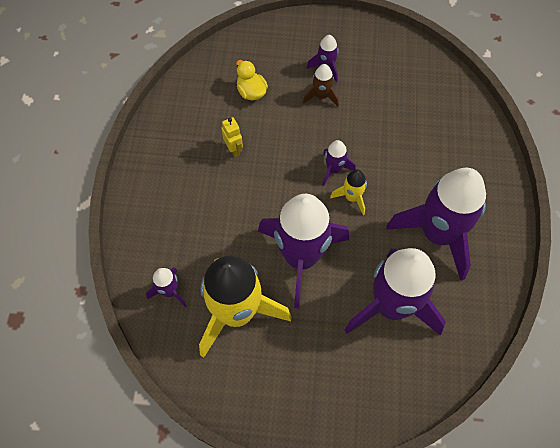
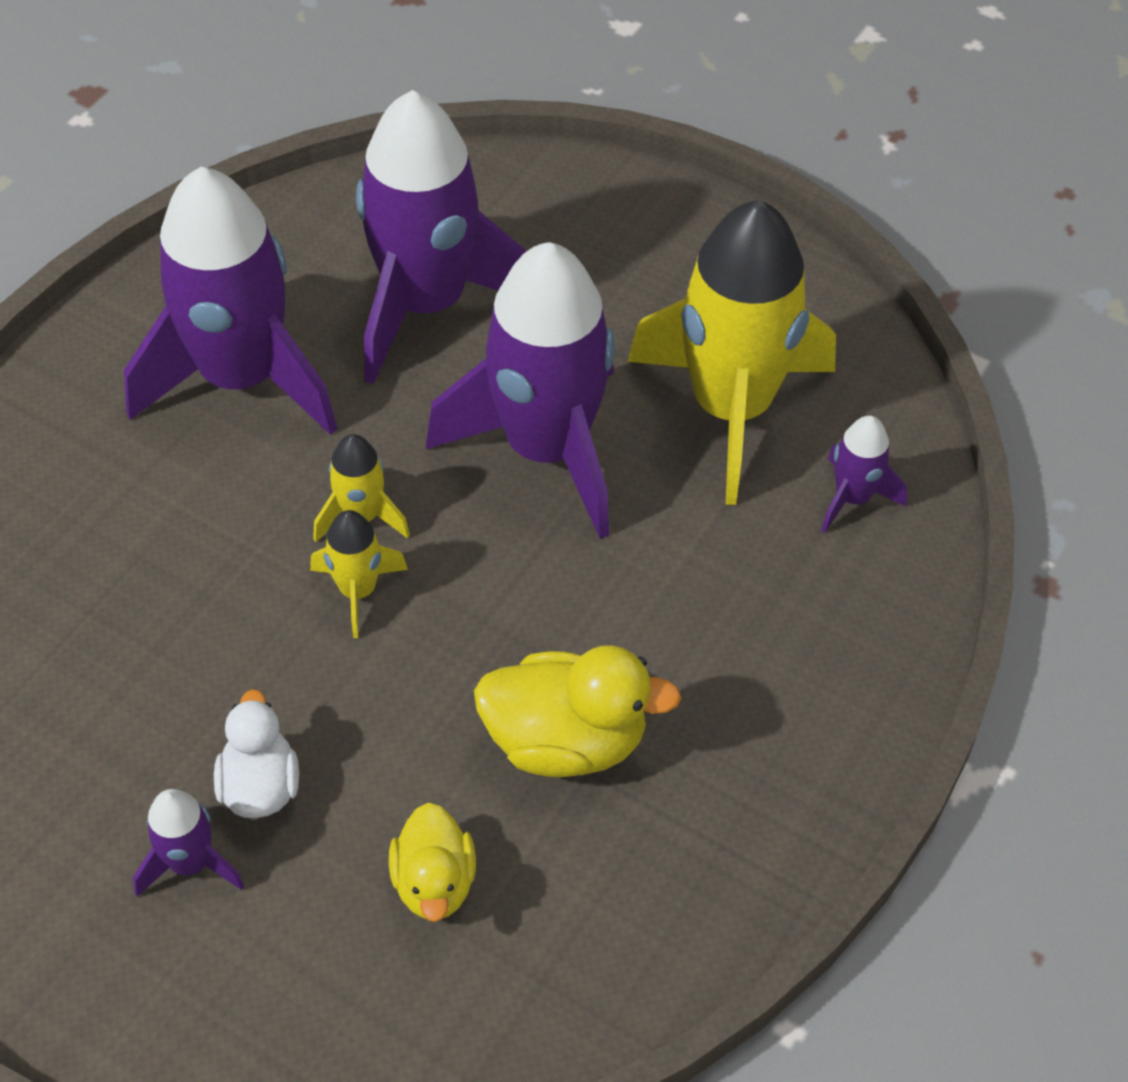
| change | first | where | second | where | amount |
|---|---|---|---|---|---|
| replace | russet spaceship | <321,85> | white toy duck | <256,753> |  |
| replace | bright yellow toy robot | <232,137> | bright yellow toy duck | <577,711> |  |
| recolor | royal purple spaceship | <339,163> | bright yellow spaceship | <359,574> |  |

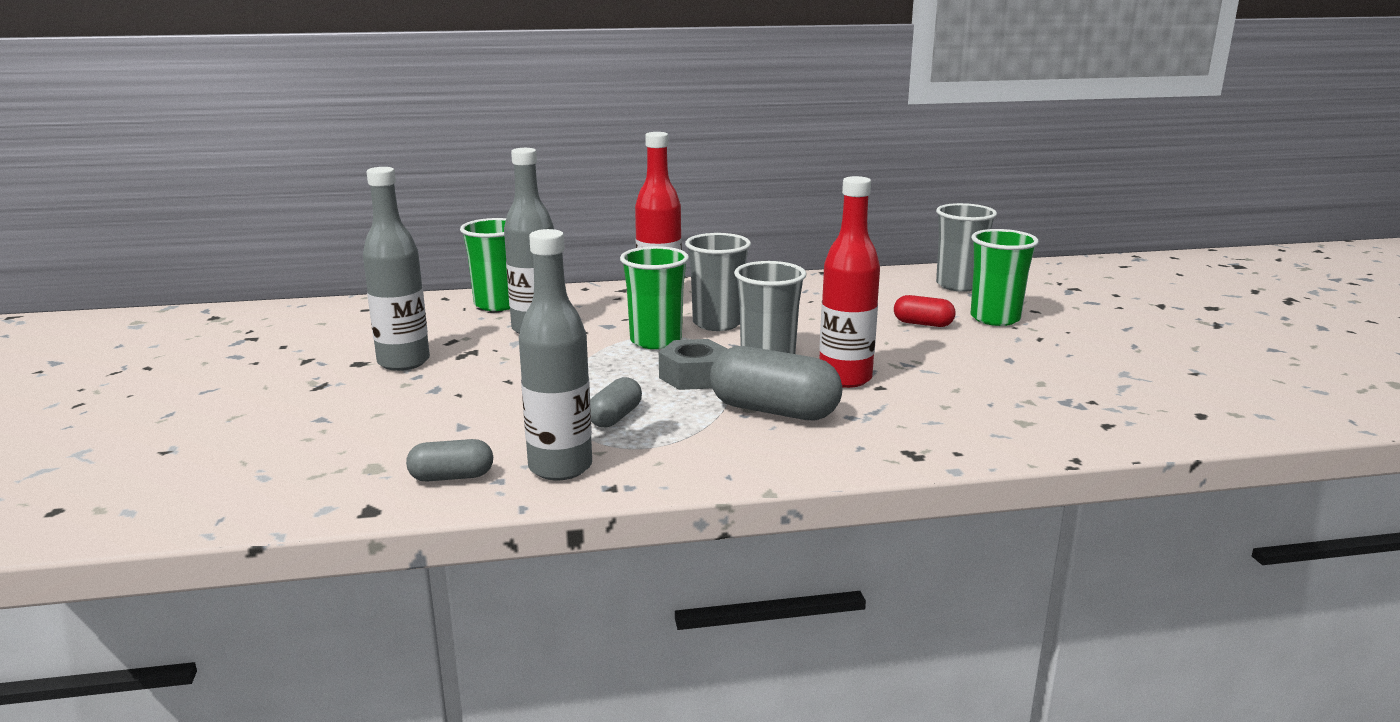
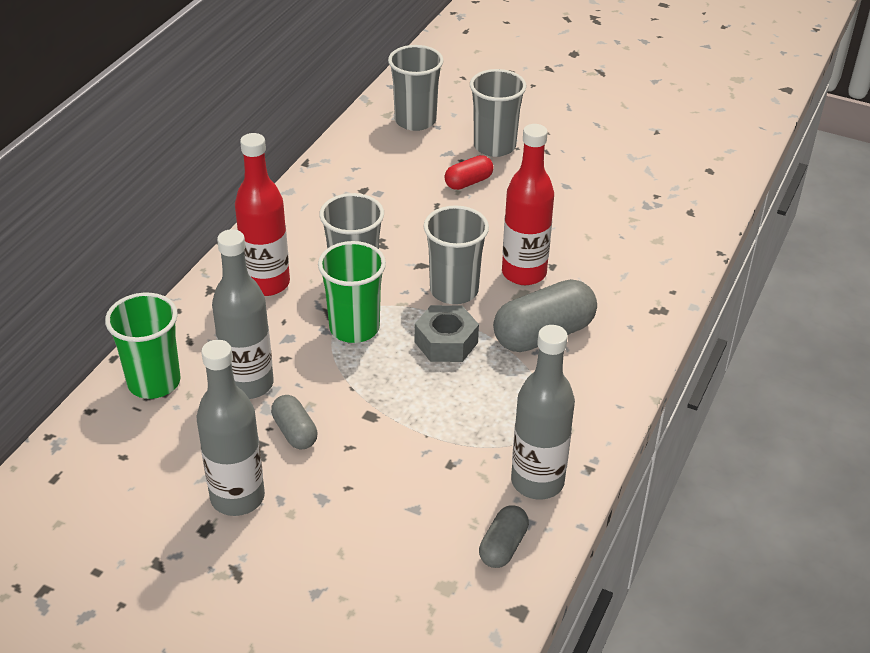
| change | first | where | second | where | amount |
|---|---|---|---|---|---|
| recolor | leaf-green cup | <1004,277> | ash-grey cup | <498,113> |  |
| move | ash-grey capsule | <616,402> |  | <294,422> |  |

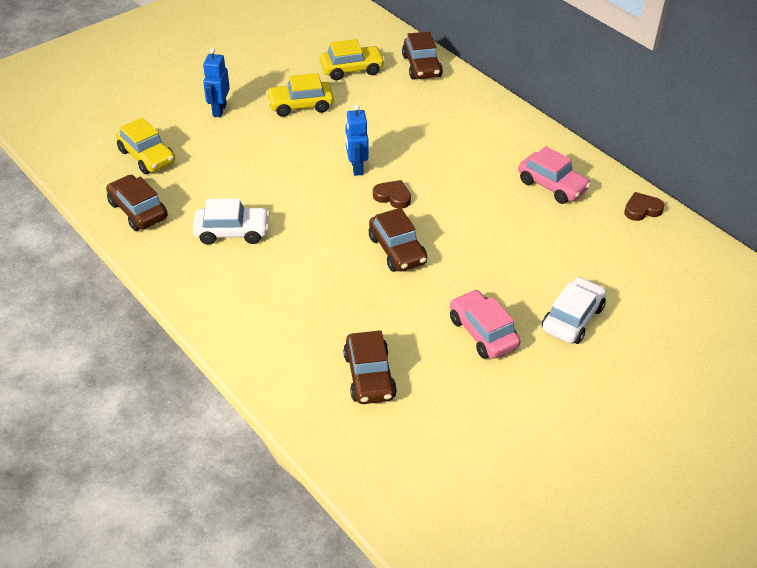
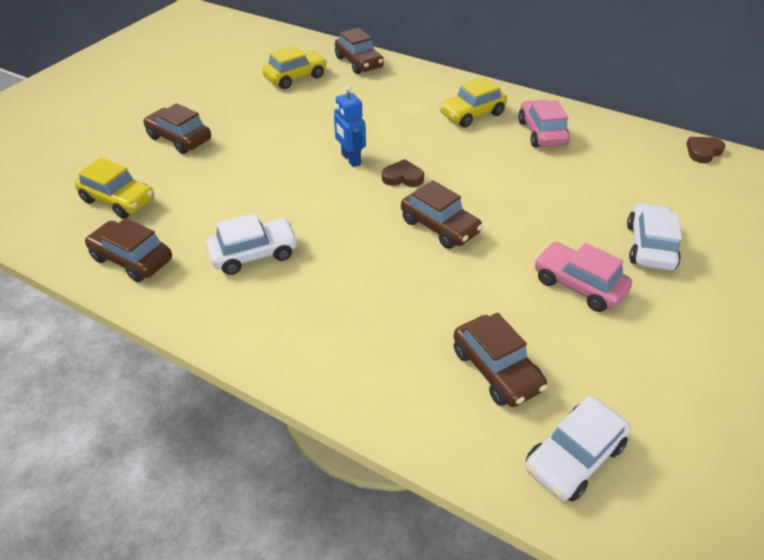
| change | first | where | second | where | amount |
|---|---|---|---|---|---|
| replace | royal blue toy robot | <216,82> | russet car | <177,128> |  |
| move | bright yellow car | <300,95> |  | <473,102> |  |
| rotate | rosy car | <554,175> |  | <544,124> | 120 degrees counterclockwise |
| move | russet love heart | <644,206> |  | <706,150> |  |
| insert |  |  | white car | <578,449> |  |

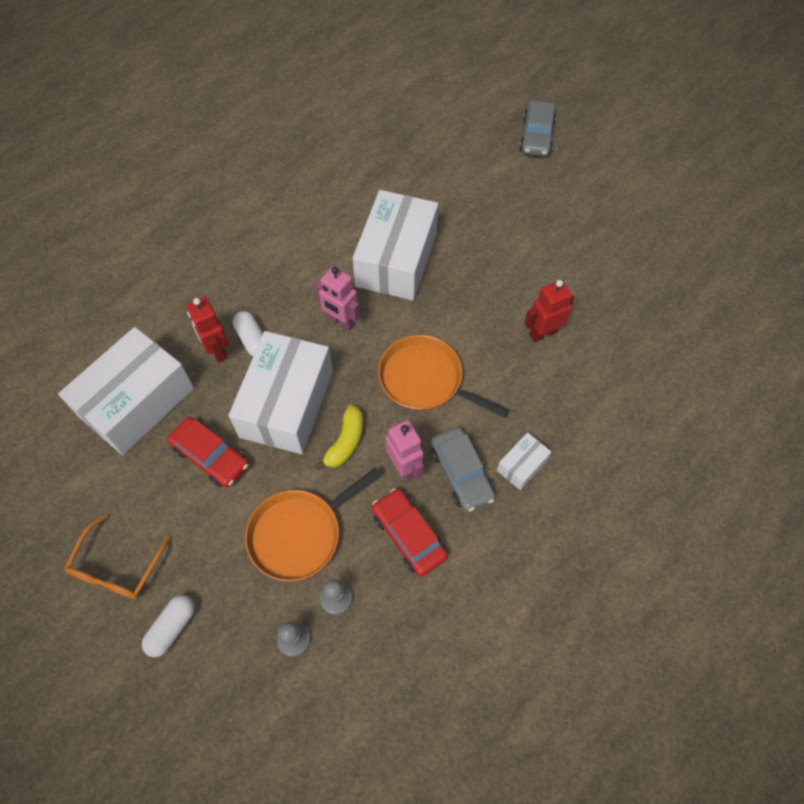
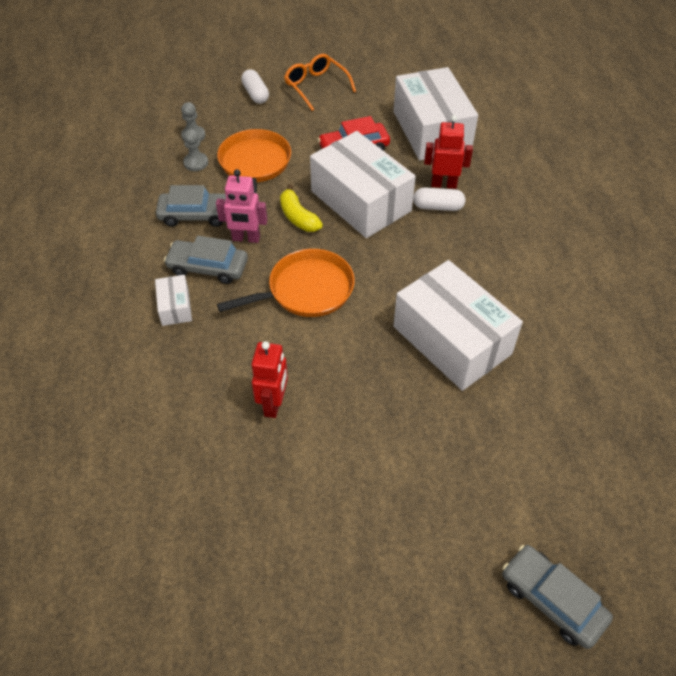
| change | first | where | second | where | amount |
|---|---|---|---|---|---|
| delete | rosy toy robot | <337,298> |  |  |  |
| recolor | red car | <410,532> | ash-grey car | <191,206> |  |

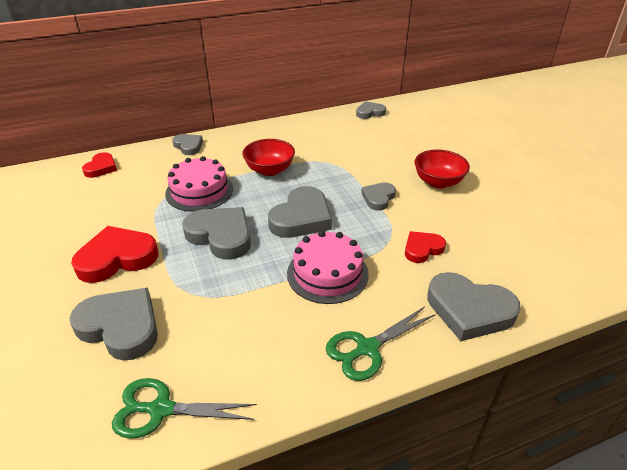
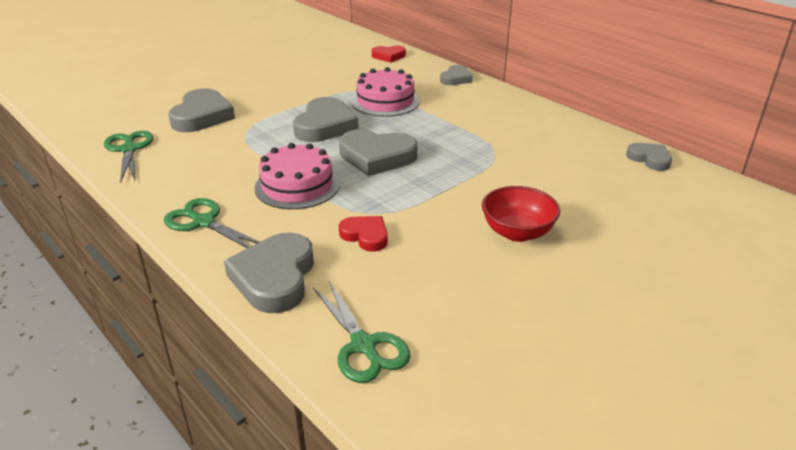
| change | first | where | second | where | amount |
|---|---|---|---|---|---|
| delete | red deep dish | <268,157> |  |  |  |
| delete | ash-grey love heart | <378,196> |  |  |  |
| delete | red love heart | <115,254> |  |  |  |
| insert |  |  | leaf-green shears | <362,332> |  |

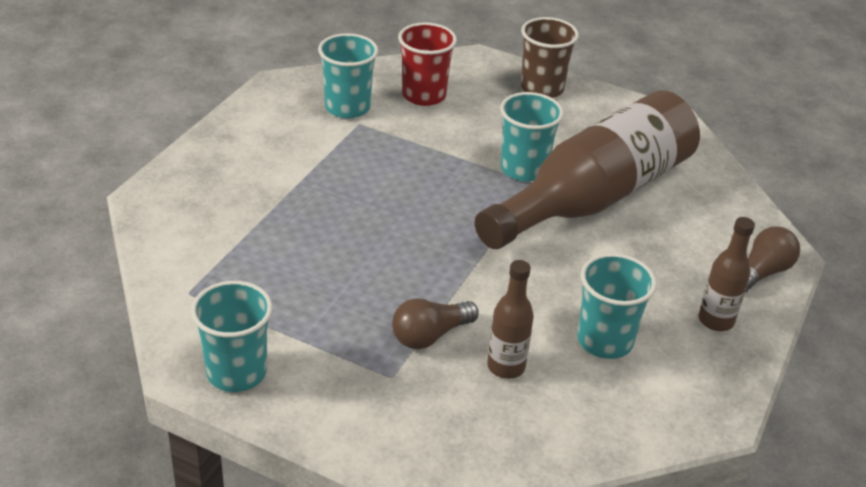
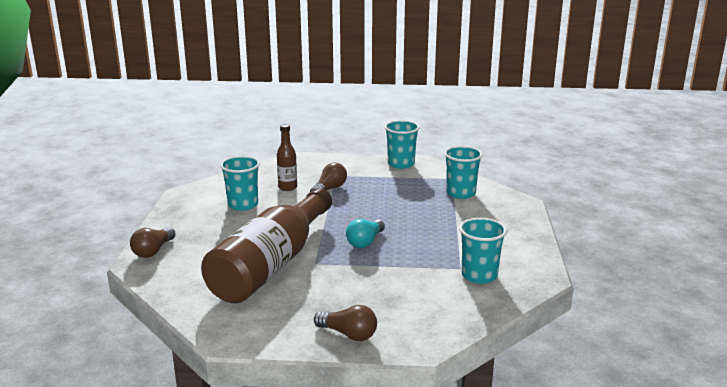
| change | first | where | second | where | amount |
|---|---|---|---|---|---|
| replace | russet cup | <550,57> | russet bulb | <345,323> |  |
| delete | red cup | <427,64> |  |  |  |
| move | teal cup | <532,137> |  | <463,172> |  |
| delete | russet drink bottle | <726,274> |  |  |  |
| insert |  |  | teal bulb | <365,233> |  |

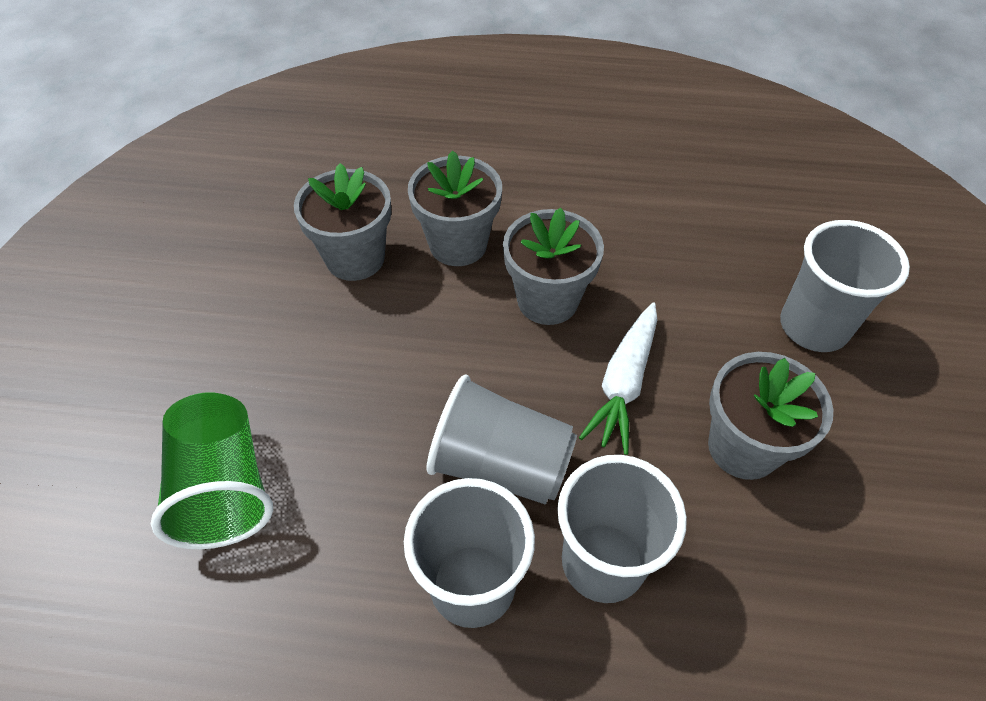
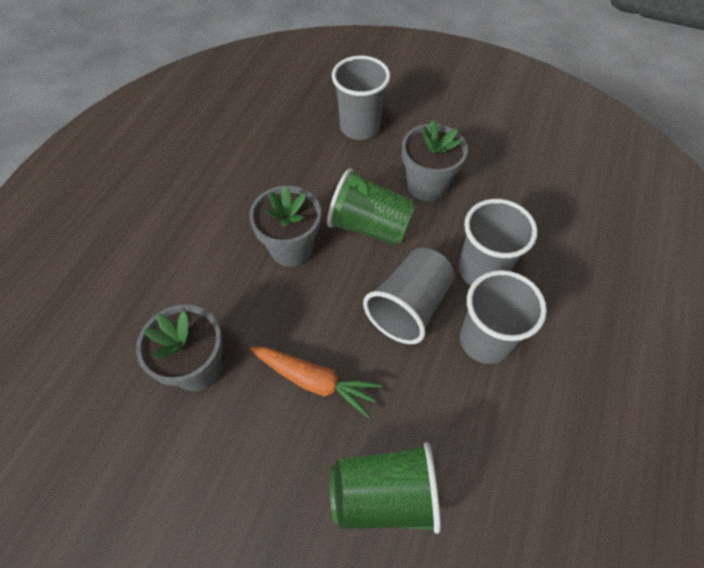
| change | first | where | second | where | amount |
|---|---|---|---|---|---|
| delete | ash-grey flower pot | <455,208> |  |  |  |
| replace | white toy carrot | <618,378> | leaf-green cup | <371,207> |  |
| insert |  |  | orange-coloured toy carrot | <316,382> |  |

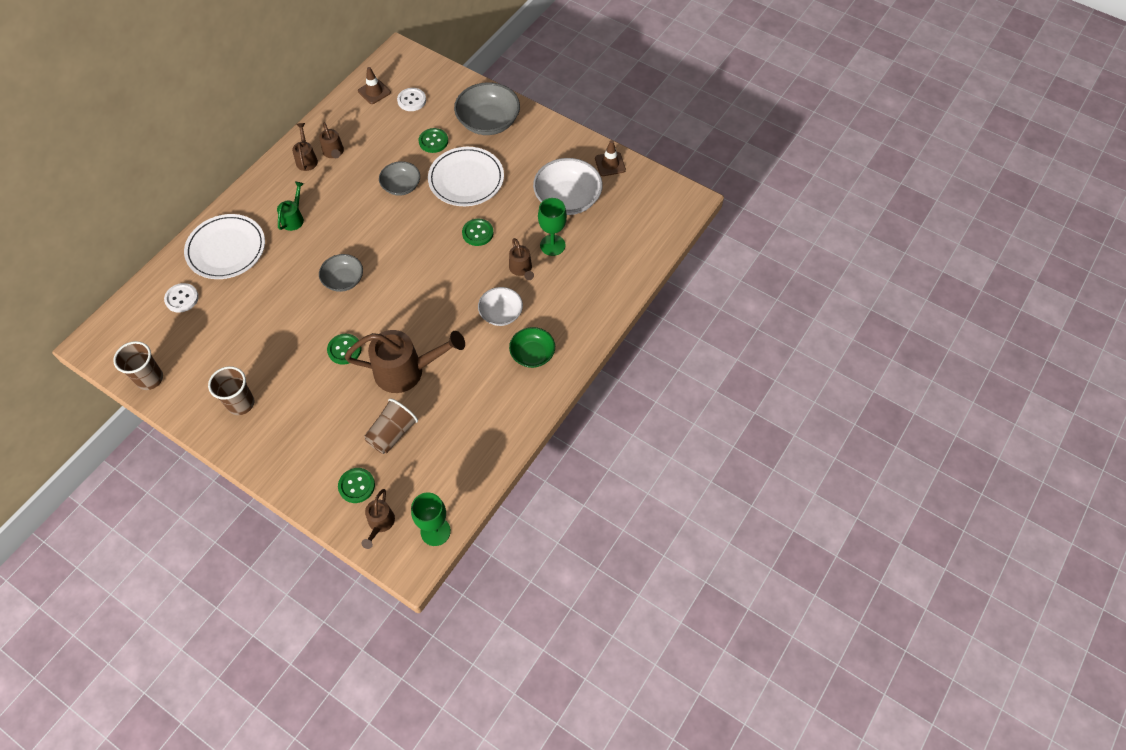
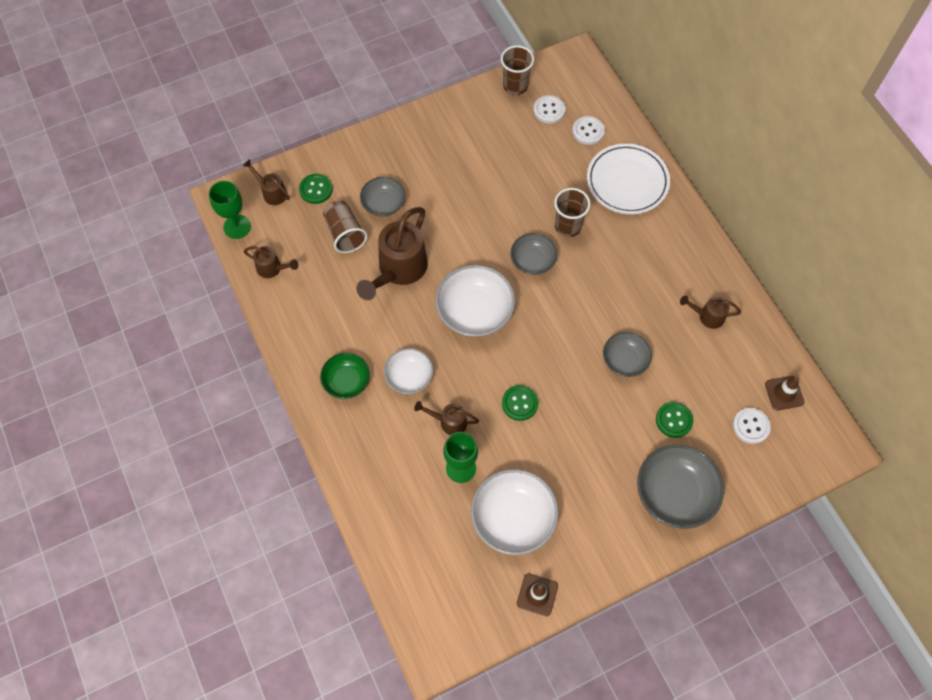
| change | first | where | second | where | amount |
|---|---|---|---|---|---|
| move | russet watering can | <305,147> |  | <271,262> |  |
| delete | white plate | <466,176> |  |  |  |
| delete | leaf-green watering can | <290,206> |  |  |  |
| delete | leaf-green button | <344,349> |  |  |  |
| move | russet cup | <231,390> |  | <572,212> |  |
| insert |  |  | white button | <549,109> |  |
| insert |  |  | ash-grey deep dish | <382,197> |  |
| insert |  |  | white deep dish | <475,301> |  |

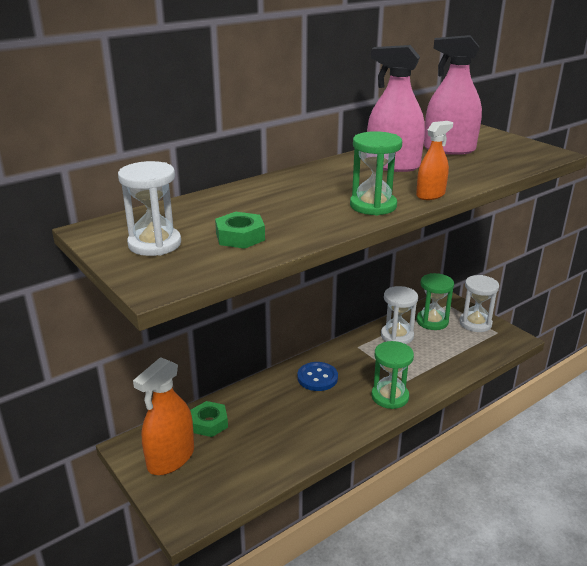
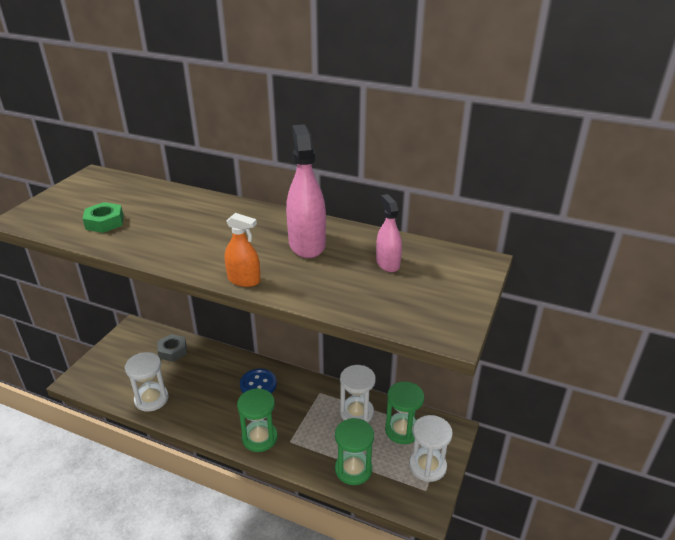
| change | first | where | second | where | amount |
|---|---|---|---|---|---|
| resize | rosy spray cleaner | <453,95> |  | <389,233> | x0.58 |
| move | leaf-green sand timer | <376,173> |  | <354,451> |  |
| move | white sand timer | <149,208> |  | <147,382> |  |
| delete | orange-coloured spray cleaner | <163,416> |  |  |  |
| recolor | leaf-green nut | <209,419> | ash-grey nut | <172,348> |  |

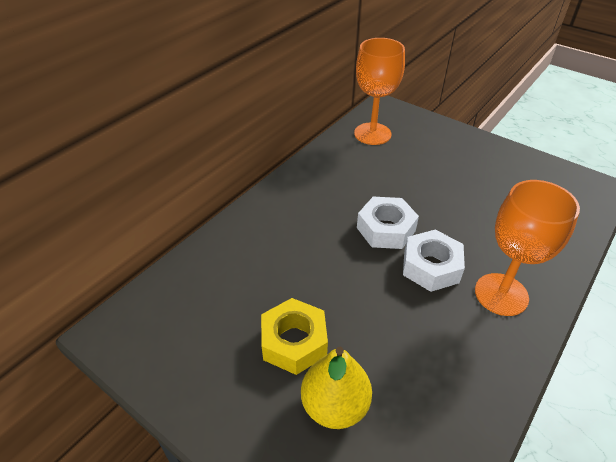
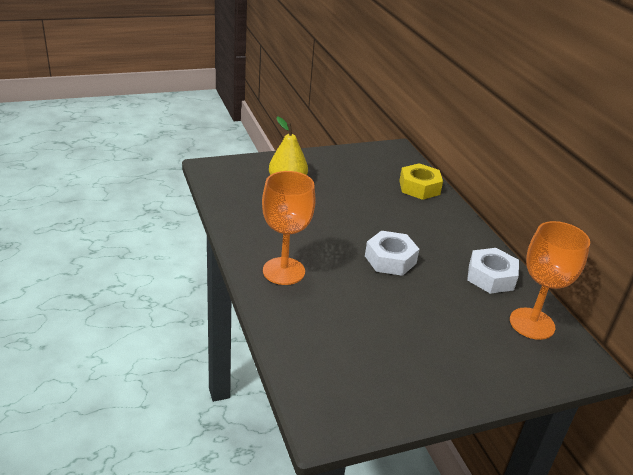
| change | first | where | second | where | amount |
|---|---|---|---|---|---|
| move | white nut | <434,260> |  | <493,271> |  |
| move | bright yellow nut | <294,336> |  | <421,181> |  |

